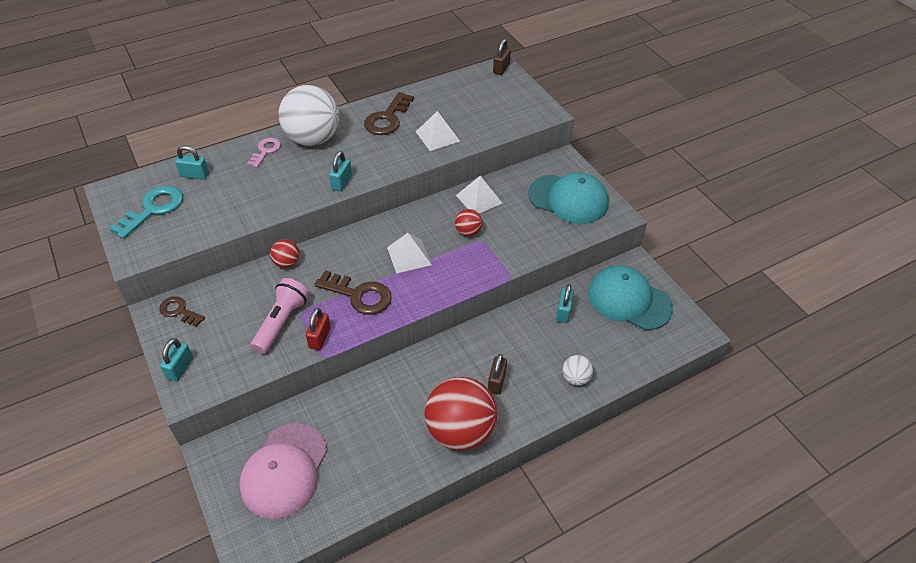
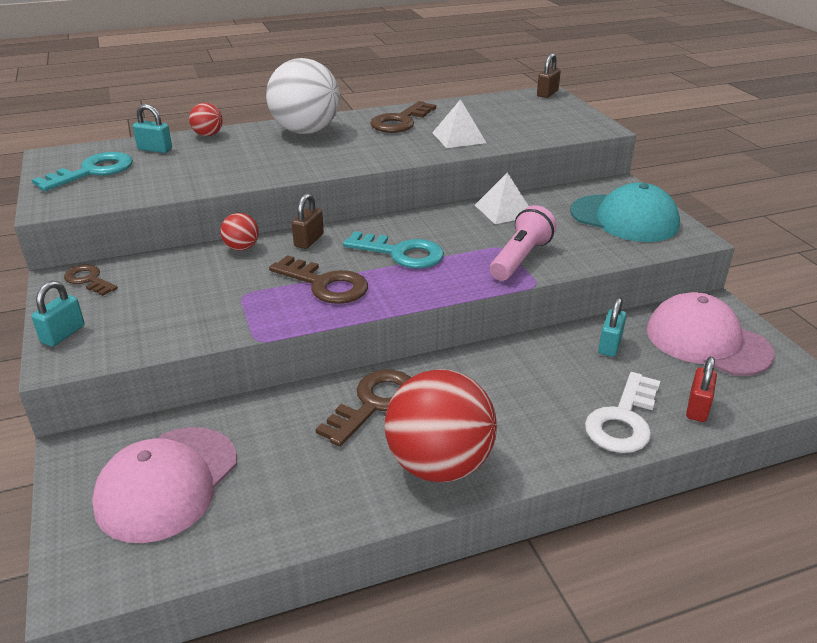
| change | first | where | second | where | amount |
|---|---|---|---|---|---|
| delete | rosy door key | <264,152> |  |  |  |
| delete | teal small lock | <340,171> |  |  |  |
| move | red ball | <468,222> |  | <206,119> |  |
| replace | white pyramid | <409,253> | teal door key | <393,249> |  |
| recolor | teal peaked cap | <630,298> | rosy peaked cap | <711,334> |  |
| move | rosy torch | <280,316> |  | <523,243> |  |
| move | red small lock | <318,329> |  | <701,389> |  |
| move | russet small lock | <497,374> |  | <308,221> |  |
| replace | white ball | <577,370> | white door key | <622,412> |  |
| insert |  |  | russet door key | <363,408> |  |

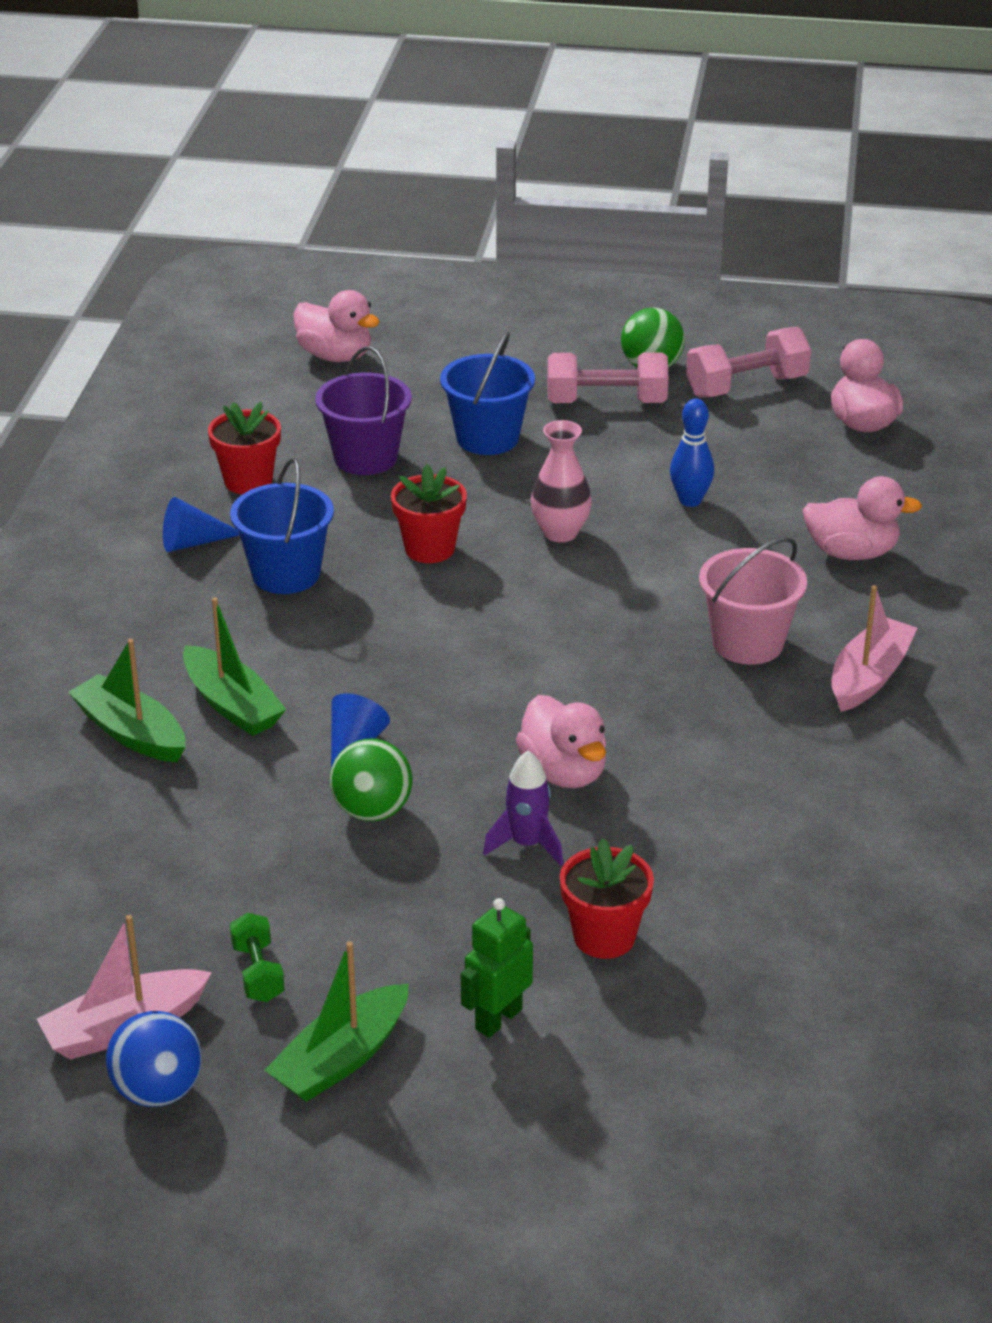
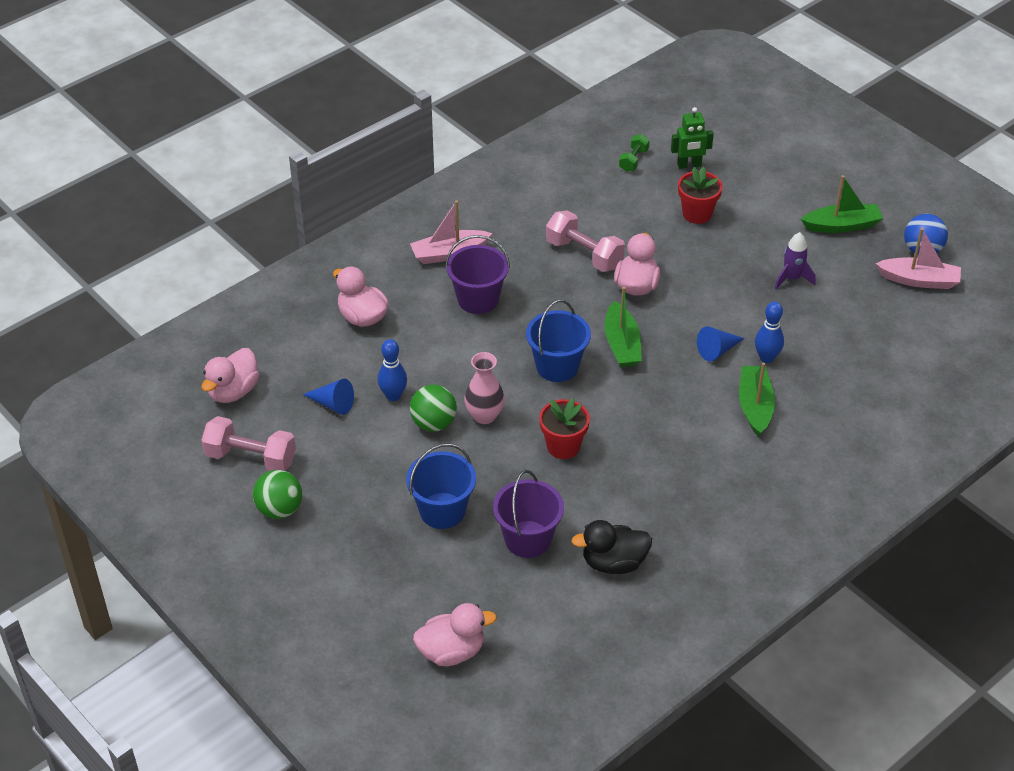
| change | first | where | second | where | amount |
|---|---|---|---|---|---|
| rotate | rosy toy duck | <336,326> |  | <455,634> | 90 degrees clockwise |
| move | rosy dumbbell | <608,377> |  | <585,241> |  |
| replace | red flower pot | <244,448> | jet-black toy duck | <611,547> |  |
| move | royal blue bucket | <282,526> |  | <558,340> |  |
| move | royal blue cone shape | <201,524> |  | <328,397> |  |
| recolor | rosy bucket | <753,600> | royal purple bucket | <477,274> |  |
| move | leaf-green sailboat | <126,700> |  | <623,327> |  |
| move | leaf-green ball | <371,780> |  | <433,408> |  |
| move | royal purple spaceship | <523,808> |  | <795,260> |  |
| move | leaf-green toy robot | <497,968> |  | <692,138> |  |
| move | leaf-green dumbbell | <257,957> |  | <634,153> |  |
| insert |  |  | royal blue skittle | <769,332> |  |

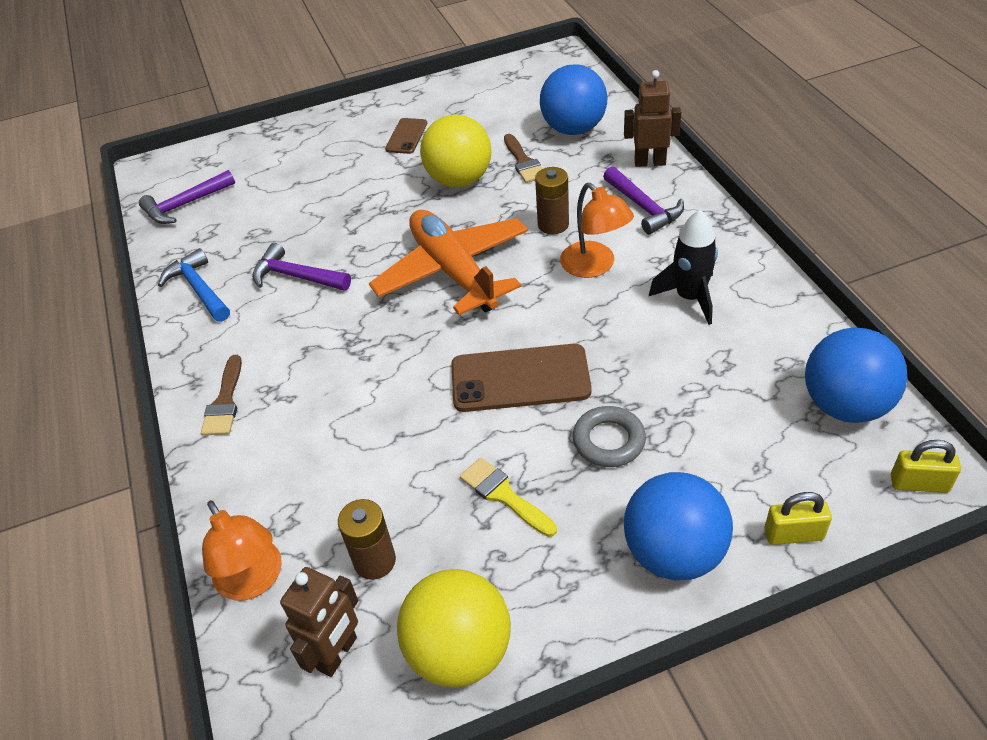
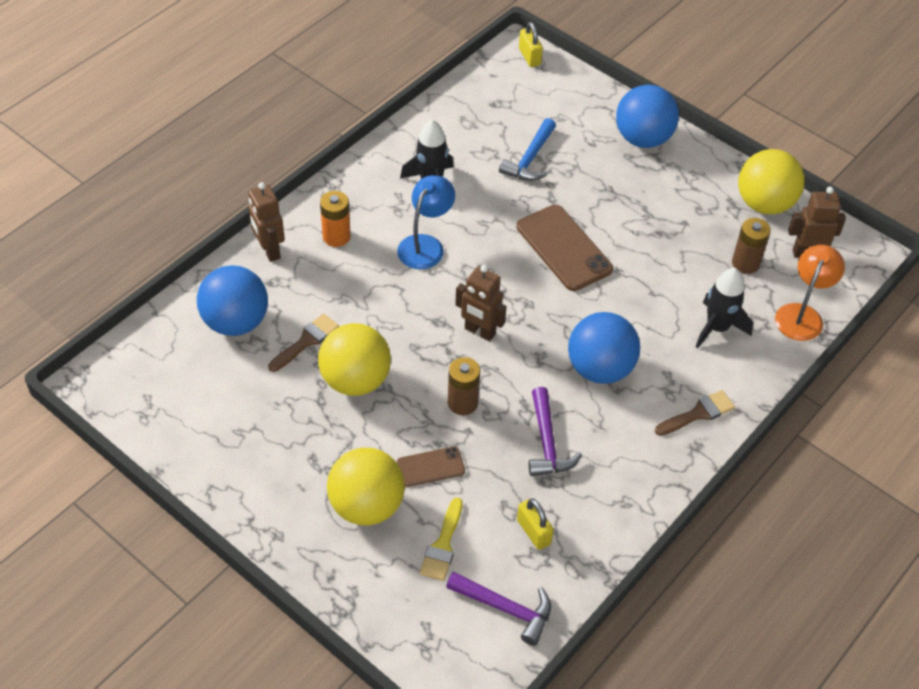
| change | first | where | second | where | amount |
|---|---|---|---|---|---|
| move | russet mobile phone | <406,136> |  | <431,466> |  |
| move | russet battery | <552,200> |  | <464,386> |  |
| replace | royal purple hammer | <643,201> | orange-coloured battery | <335,219> |  |
| recolor | orange-coloured desk lamp | <597,230> | royal blue desk lamp | <426,222> |  |
| replace | orange-coloured plane | <448,262> | russet toy robot | <481,303> |  |
| move | royal blue hammer | <194,285> |  | <527,149> |  |
| move | royal blue ball | <856,375> |  | <604,348> |  |
| delete | ash-grey ring | <609,436> |  |  |  |
| move | bright yellow brush | <508,497> |  | <441,539> |  |
| move | bright yellow small lock | <798,518> |  | <535,524> |  |
| insert |  |  | jet-black spaceship | <724,308> |  |
| insert |  |  | bright yellow ball | <366,487> |  |

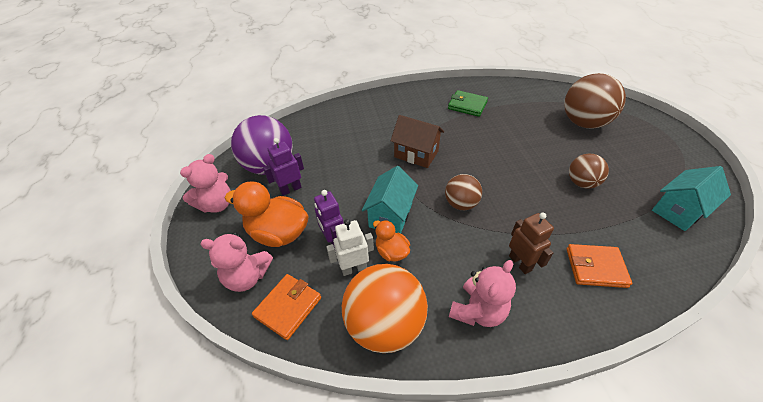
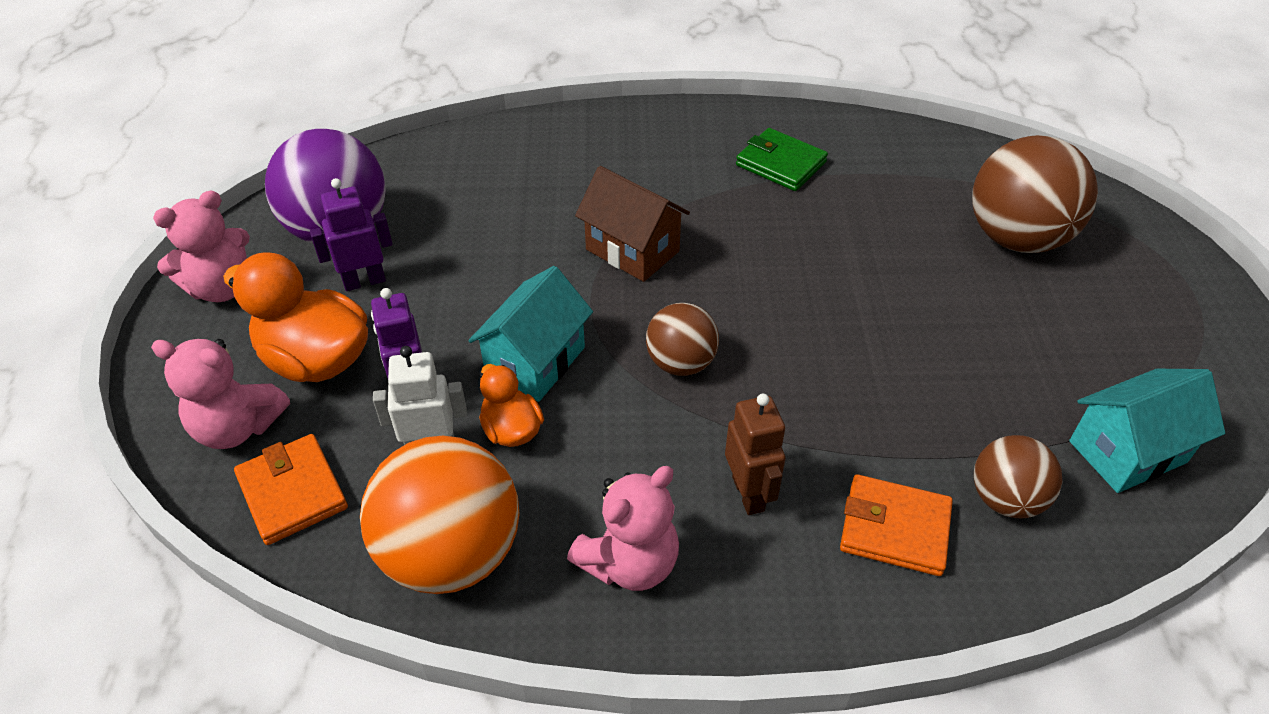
| change | first | where | second | where | amount |
|---|---|---|---|---|---|
| move | russet ball | <589,171> |  | <1018,476> |  |
| rotate | orange-coloured wallet | <286,307> |  | <291,489> | 75 degrees counterclockwise |

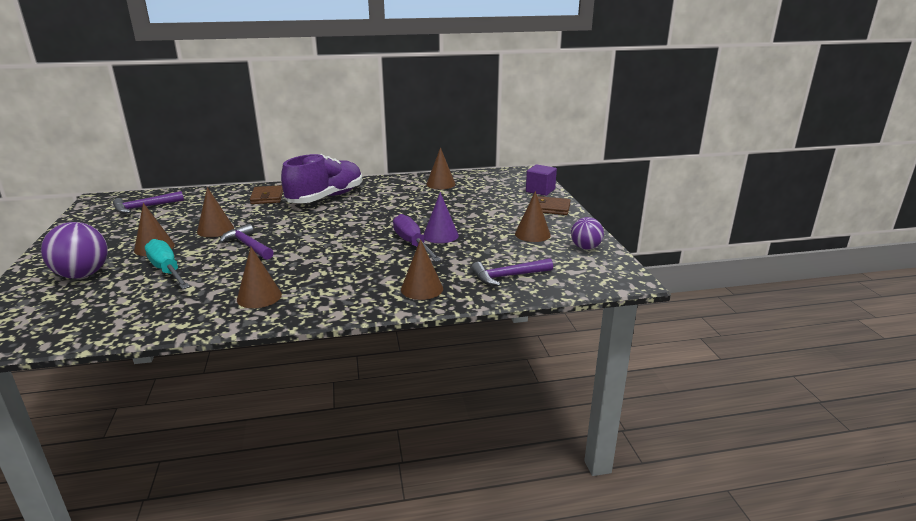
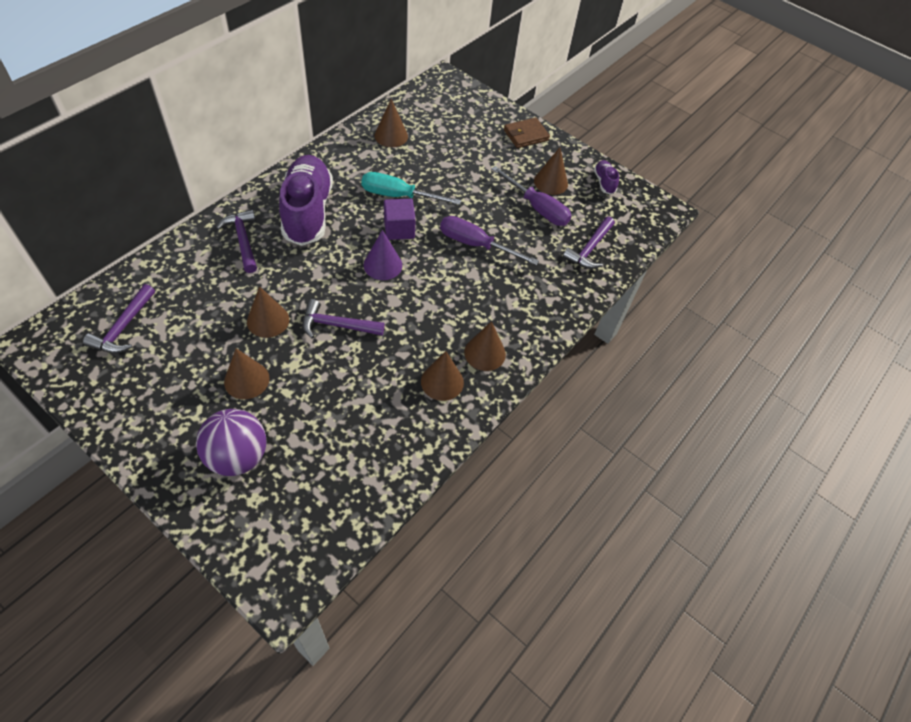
| change | first | where | second | where | amount |
|---|---|---|---|---|---|
| move | royal purple block | <541,180> |  | <400,219> |  |
| replace | russet wallet | <266,194> | royal purple hammer | <236,241> |  |
| move | royal purple cone shape | <441,217> |  | <383,255> |  |
| replace | royal purple ball | <587,233> | royal purple sneaker | <606,177> |  |
| move | teal screwdriver | <167,264> |  | <411,188> |  |
| move | russet cone shape | <422,269> |  | <485,346> |  |
| insert |  |  | royal purple screwdriver | <531,196> |  |

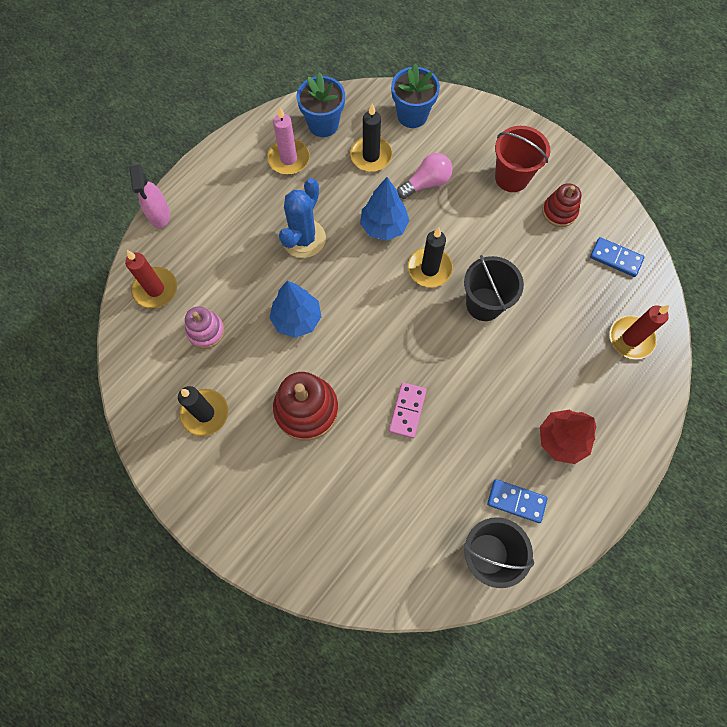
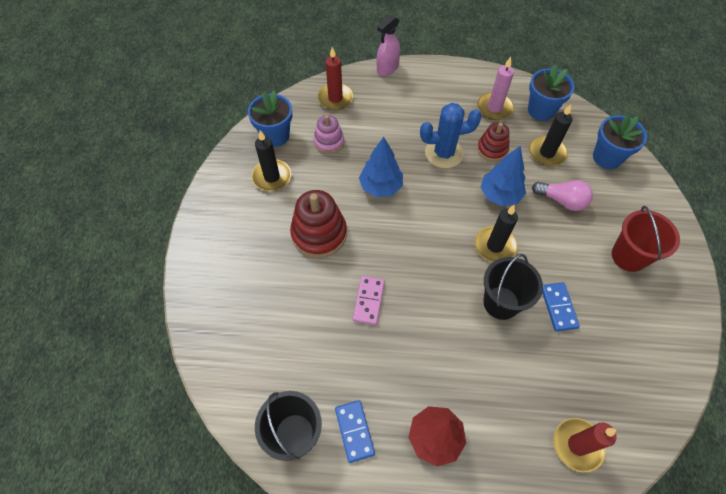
| change | first | where | second | where | amount |
|---|---|---|---|---|---|
| move | red stacking rings | <562,205> |  | <493,141> |  |
| move | royal blue domino tile | <617,257> |  | <561,307> |  |
| rotate | rosy domino tile | <408,410> |  | <369,300> | 60 degrees counterclockwise |
| insert |  |  | royal blue flower pot | <270,119> |  |

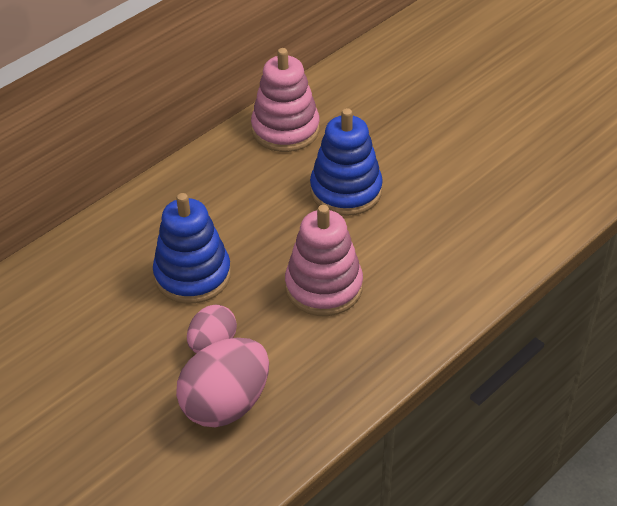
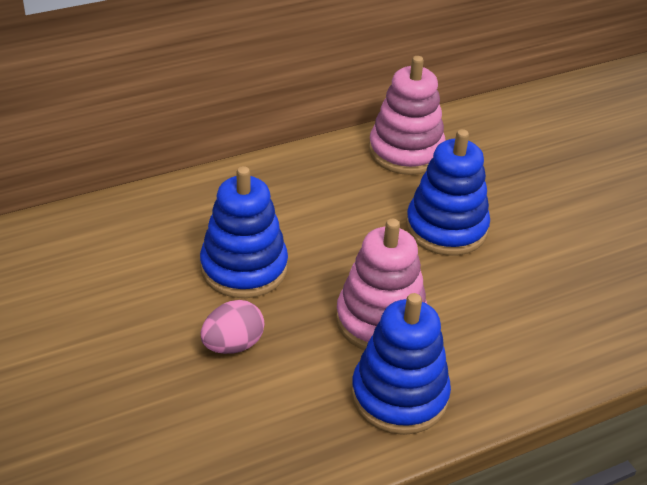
| change | first | where | second | where | amount |
|---|---|---|---|---|---|
| delete | rosy egg shape | <222,382> |  |  |  |
| insert |  |  | royal blue stacking rings | <401,364> |  |

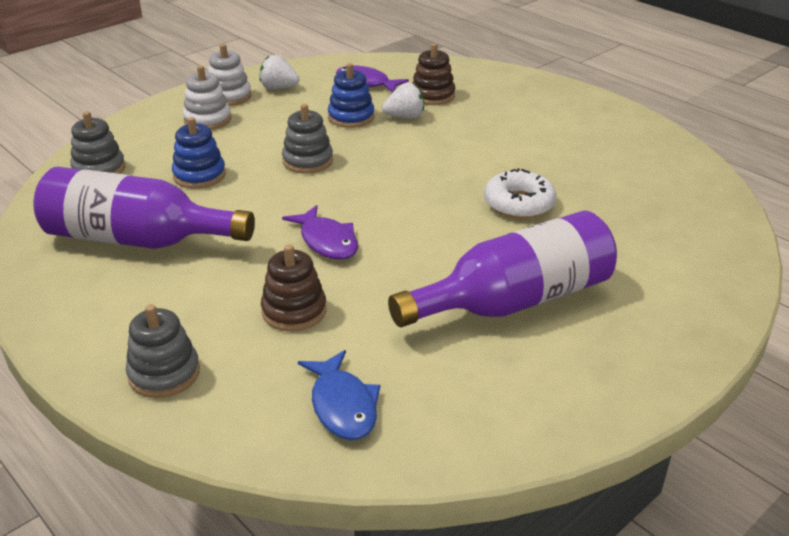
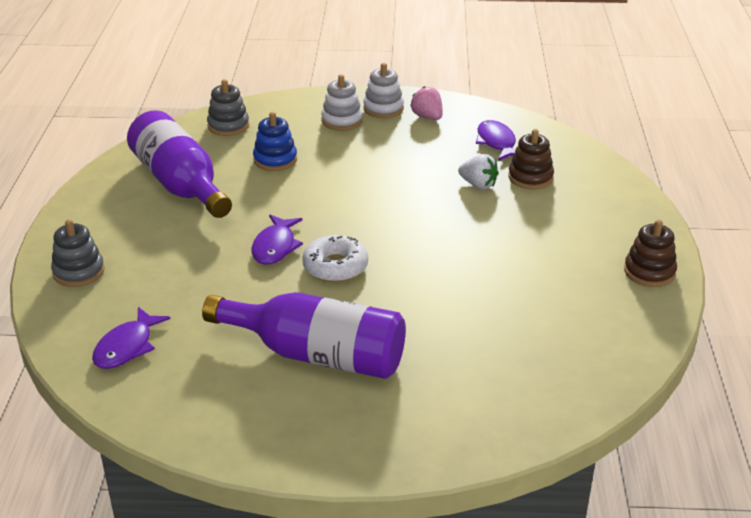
| change | first | where | second | where | amount |
|---|---|---|---|---|---|
| recolor | white toy strawberry | <279,72> | rosy toy strawberry | <426,103> |  |
| delete | royal blue stacking rings | <351,95> |  |  |  |
| delete | ash-grey stacking rings | <307,139> |  |  |  |
| move | white donut | <520,193> |  | <335,258> |  |
| move | russet stacking rings | <293,288> |  | <650,253> |  |
| recolor | royal blue toy fish | <339,395> | royal purple toy fish | <131,338> |  |

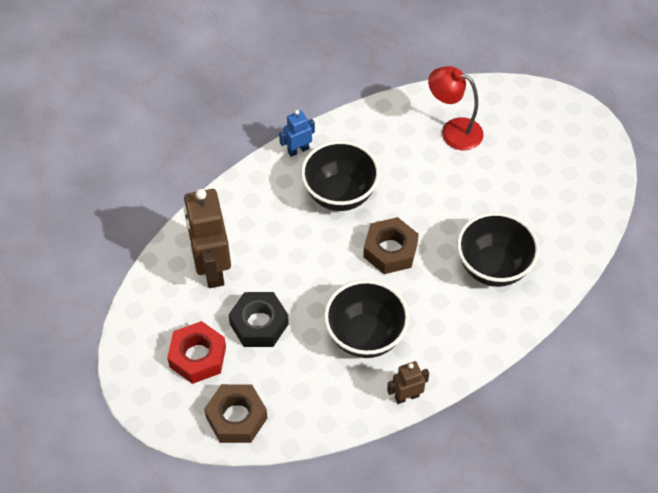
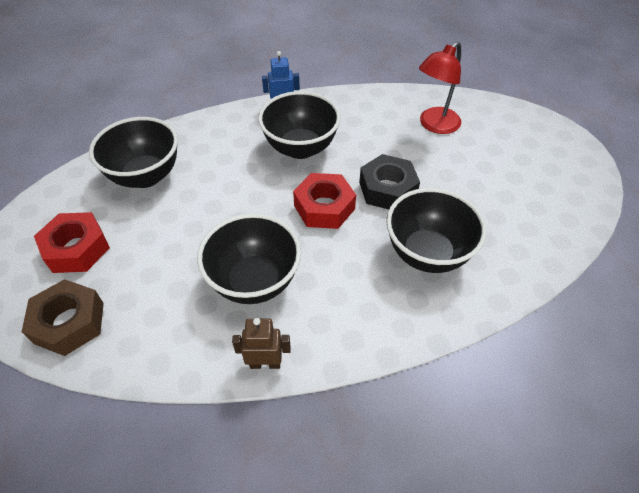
| change | first | where | second | where | amount |
|---|---|---|---|---|---|
| rotate | red desk lamp | <455,108> |  | <440,88> | 90 degrees counterclockwise |
| replace | russet toy robot | <207,238> | jet-black deep dish | <133,152> |  |
| recolor | russet nut | <391,245> | red nut | <324,201> |  |
| move | jet-black nut | <258,319> |  | <389,181> |  |

